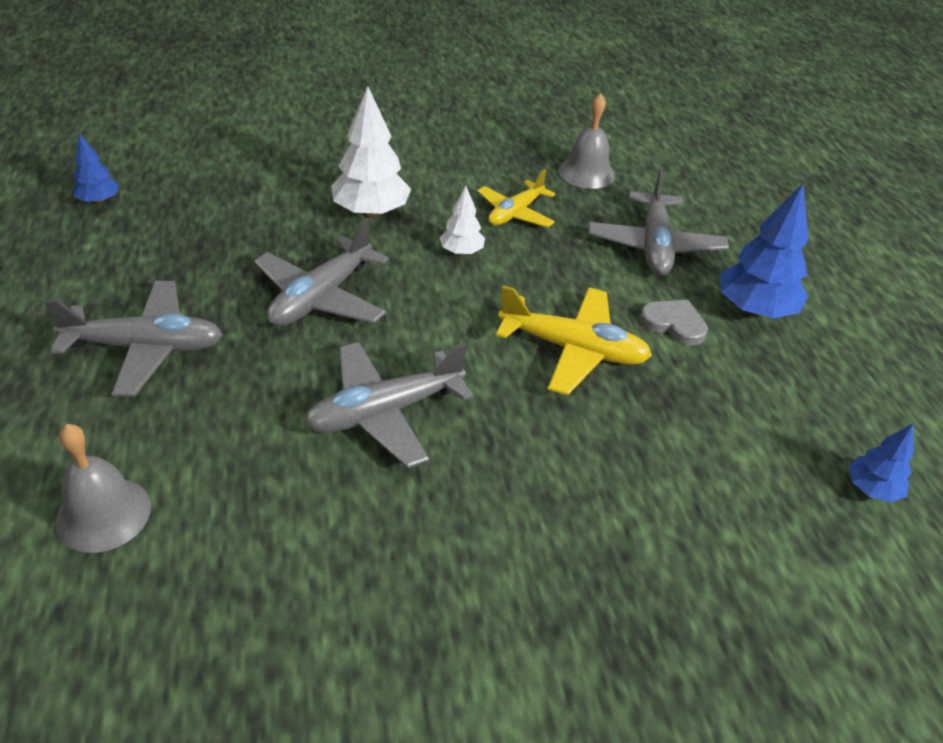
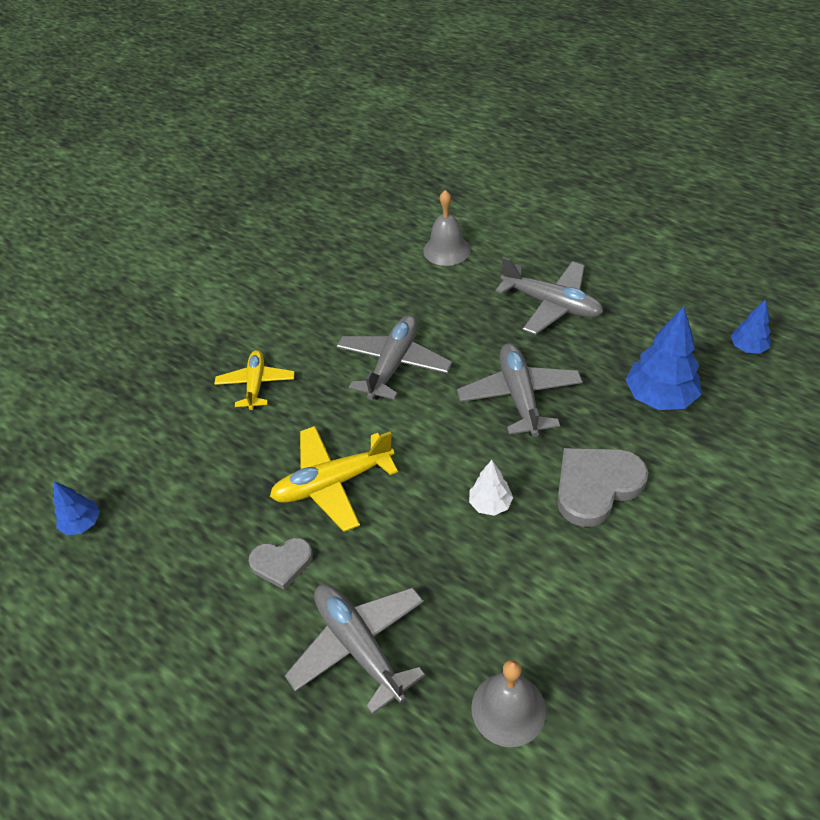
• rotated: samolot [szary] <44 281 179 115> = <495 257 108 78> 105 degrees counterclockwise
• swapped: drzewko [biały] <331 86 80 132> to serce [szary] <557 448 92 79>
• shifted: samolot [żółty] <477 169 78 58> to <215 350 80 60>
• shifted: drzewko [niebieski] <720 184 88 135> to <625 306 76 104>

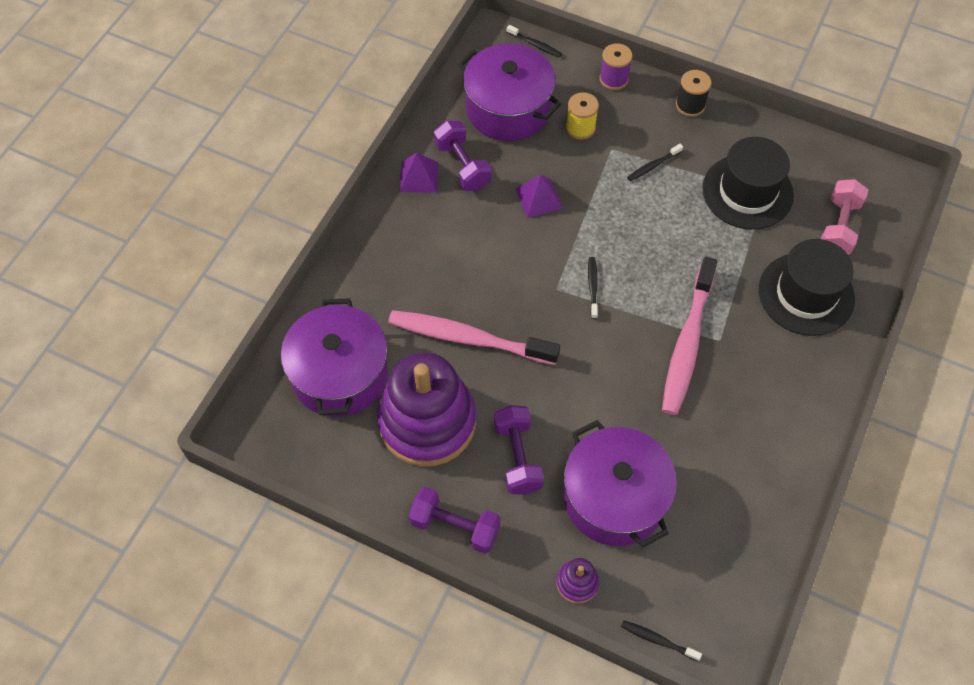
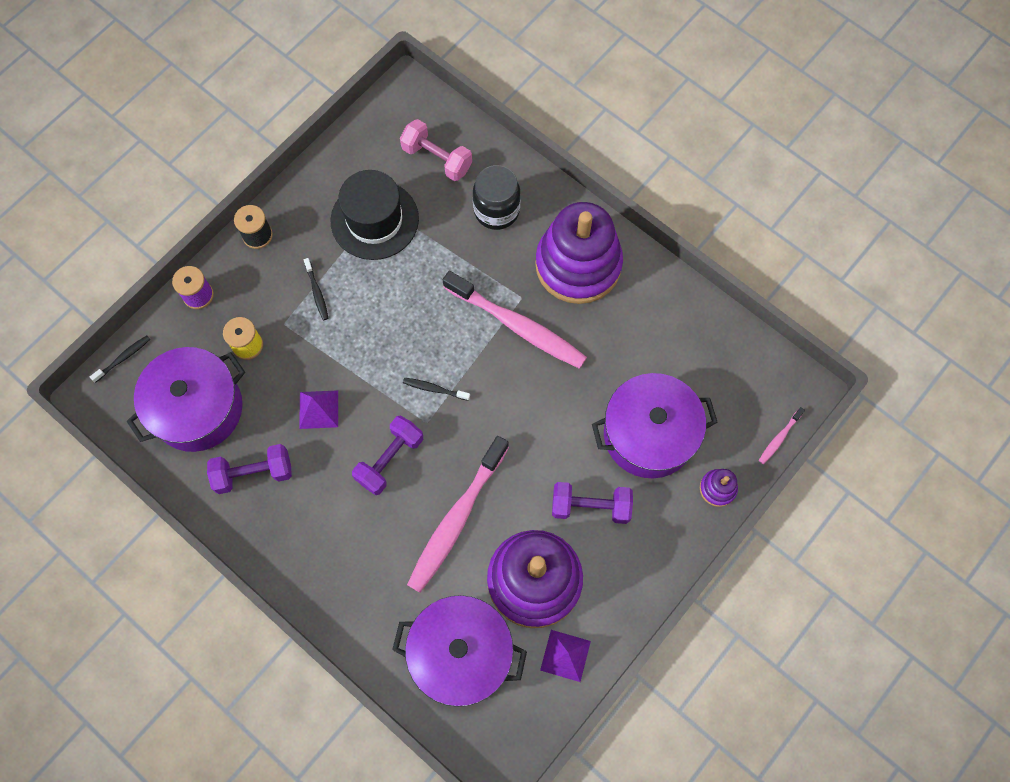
• shifted: piramida [fioletowy] <400 153 38 40> to <540 630 51 52>
• shifted: hantel [fioletowy] <409 487 92 67> to <352 416 71 79>
• repainted: szczoteczka do zębów [czarny] <621 620 81 41> to szczoteczka do zębów [różowy] <759 407 46 57>
• swapped: kapelusz [czarny] <759 239 96 97> to słoik [czarny] <473 165 48 65>
• new: zabawka nakładanka [fioletowy] <535 202 88 102>

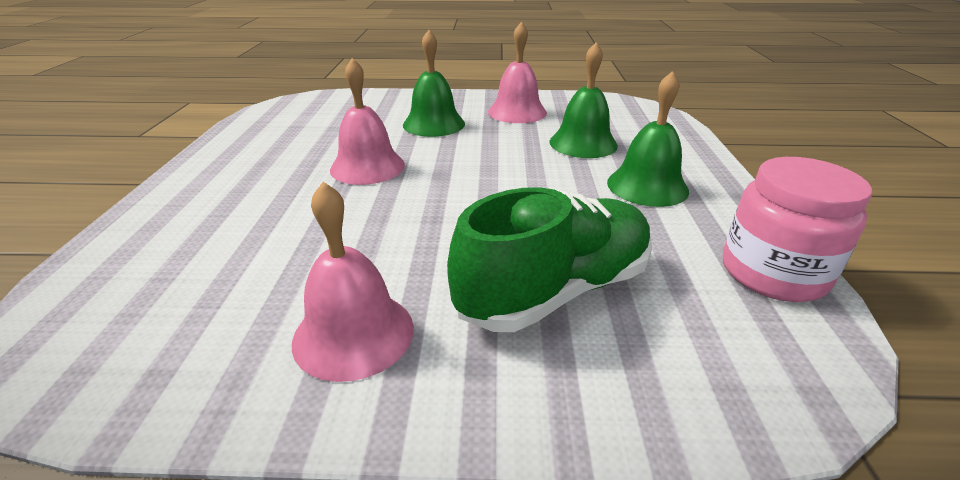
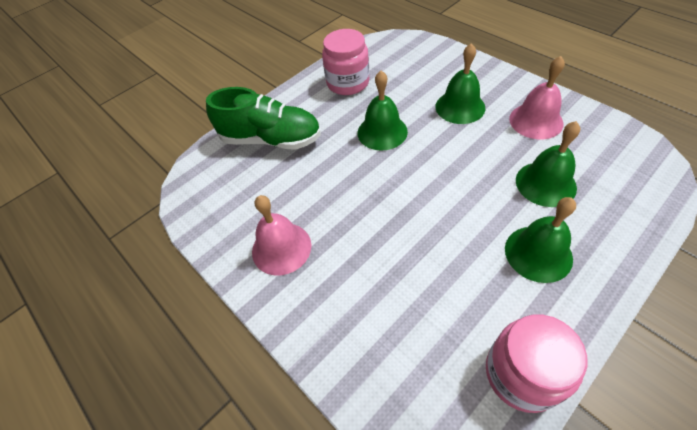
• repainted: dzwonek [różowy] <330 58 75 127> to dzwonek [zielony] <358 71 50 80>
• shifted: but [zielony] <447 187 205 145> to <206 87 115 63>
• new: słoik [różowy] <322 29 47 66>

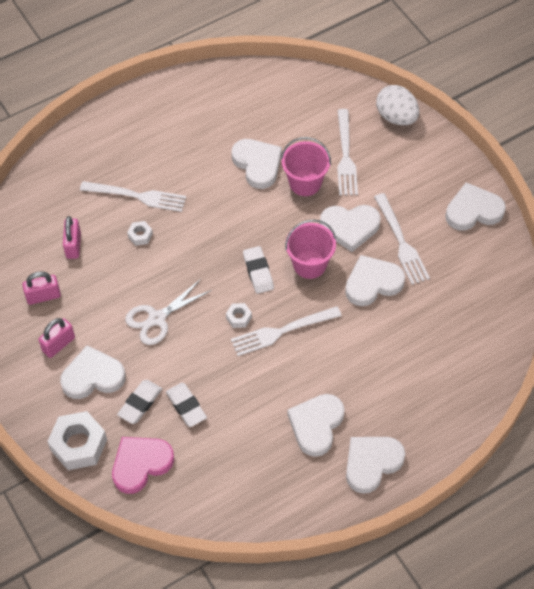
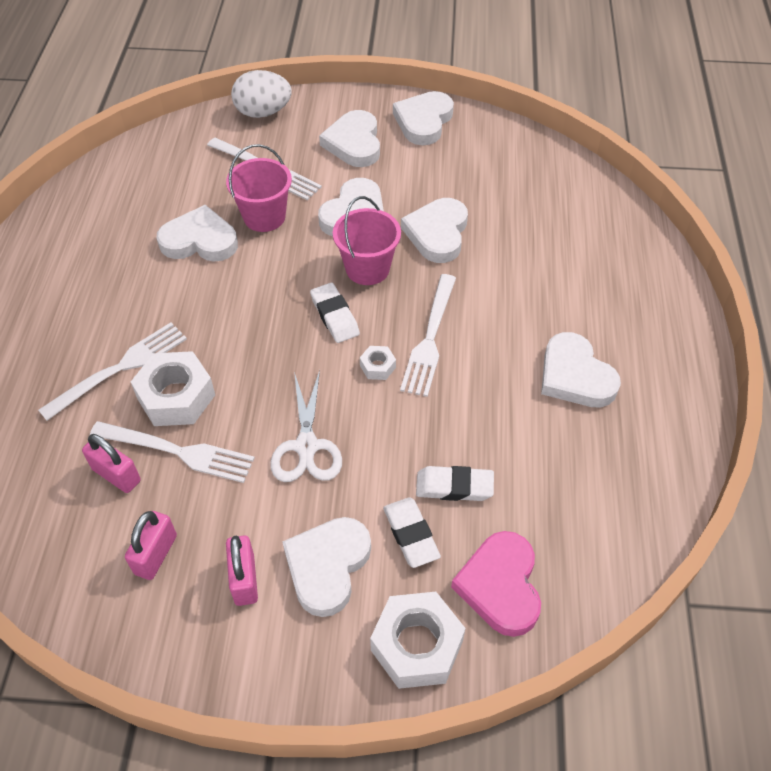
• scaled: nakrętka [biały] <127 221 26 25> = <131 351 84 75> x2.10
• rotated: gumka do mazania [biały] <243 246 31 48> = <310 283 50 60> 45 degrees clockwise
• shifted: serce [biały] <346 437 59 57> to <319 110 61 57>
• shifted: widelec [biały] <374 193 56 92> to <90 421 165 62>

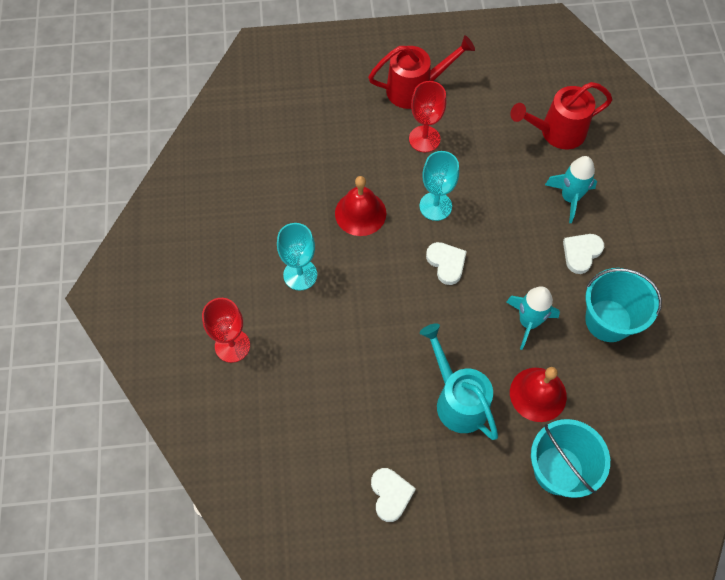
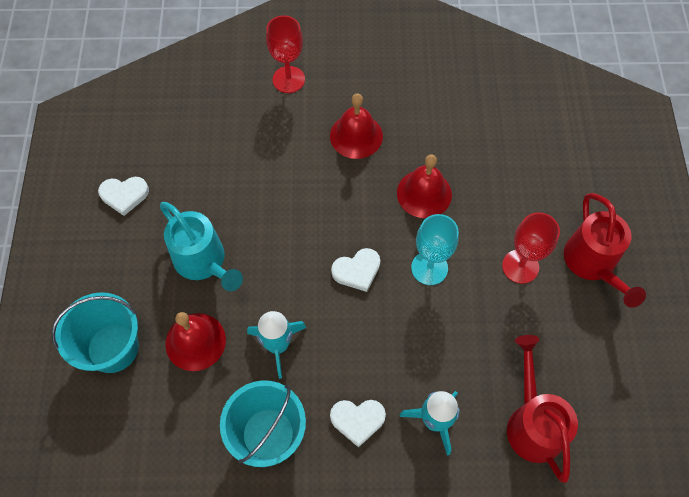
• swapped: kielich [turkusowy] <277 223 40 68> to dzwonek [czerwony] <330 93 53 66>
• rotated: konewka [turkusowy] <420 323 78 117> = <160 202 83 89> 75 degrees clockwise
• rotated: serce [biały] <563 234 41 40> = <330 400 56 48> 135 degrees clockwise

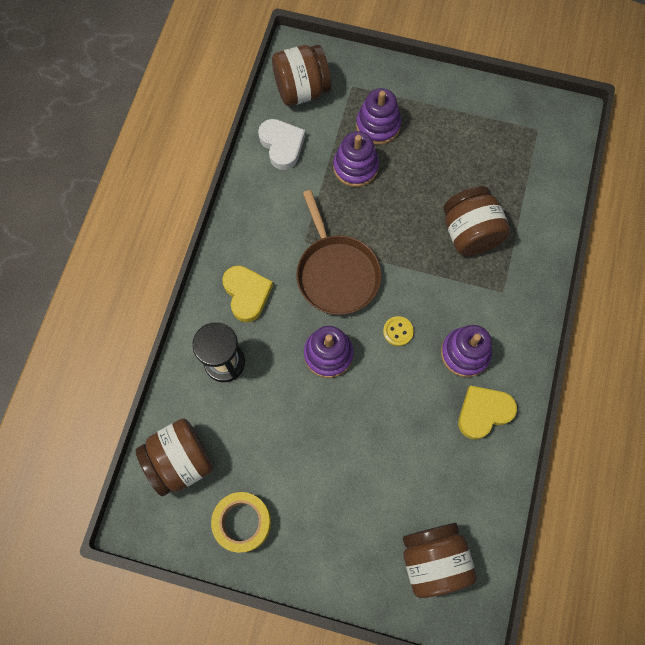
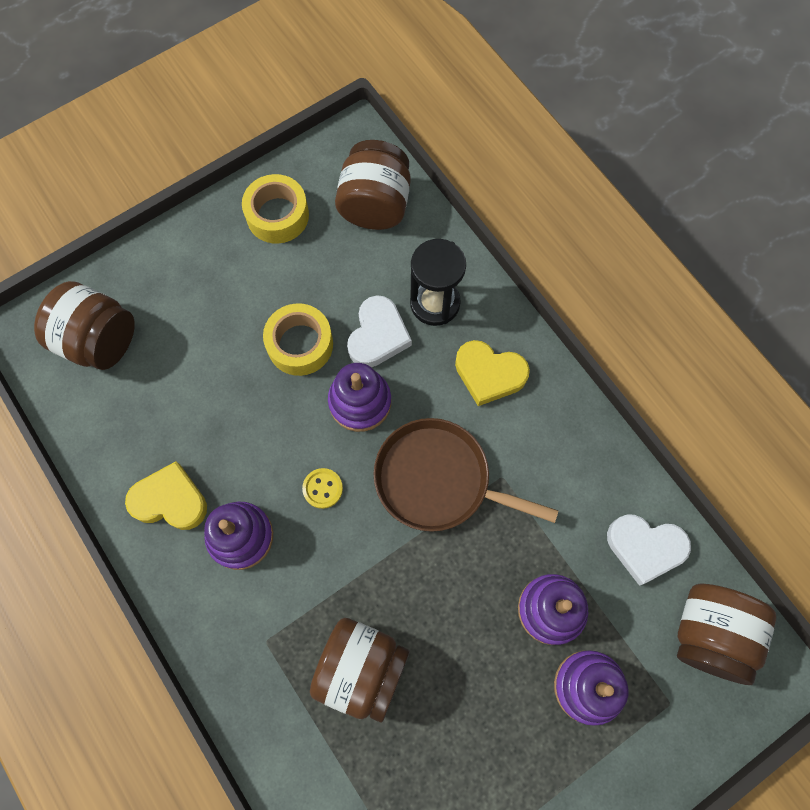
• rotated: serce [żółty] <458 385 59 55> = <125 461 82 69> 90 degrees counterclockwise
• new: taśma klejąca [żółty] <263 303 70 73>
• new: serce [biały] <347 295 65 72>

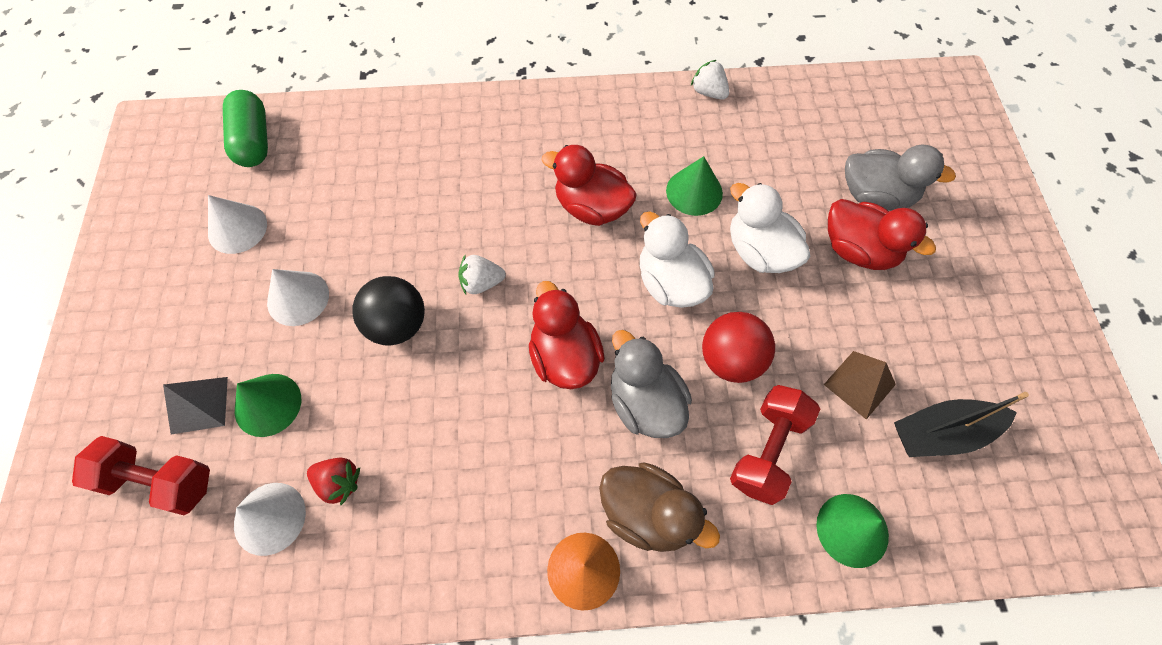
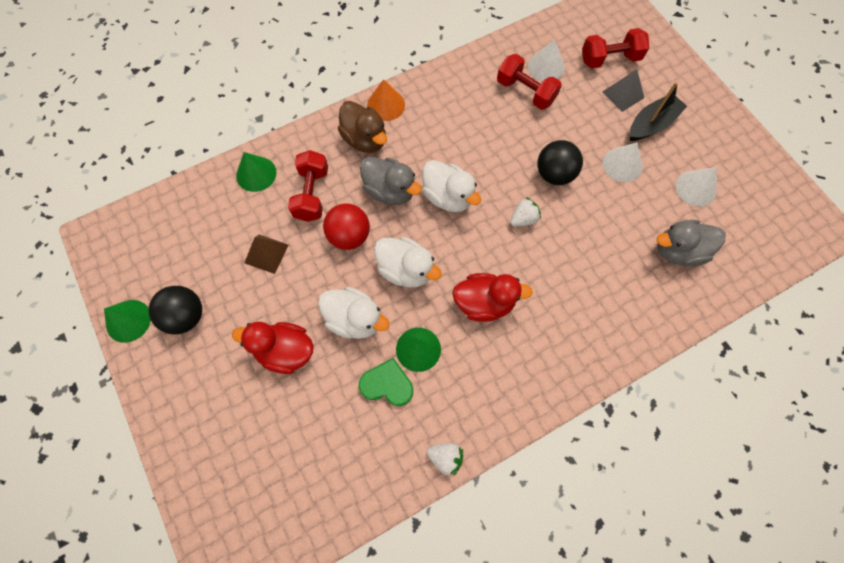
• gone: kapsułka [zielony] <223 90 45 77>
• shifted: stożek [zielony] <235 374 66 63> to <104 300 47 43>
• swapped: truskawka [czerwony] <307 458 53 47> to hantel [czerwony] <497 54 65 56>
• repainted: kaczka [czerwony] <529 281 76 108> to kaczka [biały] <422 160 59 52>
• rotated: kaczka [brązowy] <599 463 121 89> = <338 101 49 52> 135 degrees counterclockwise
• shifted: kaczka [szary] <845 144 111 67> to <657 220 69 46>
• shifted: łódka [czarny] <894 392 135 65> to <630 82 57 59>
• new: piłka [czarny] <148 286 54 48>
• new: serce [zielony] <359 358 54 48>

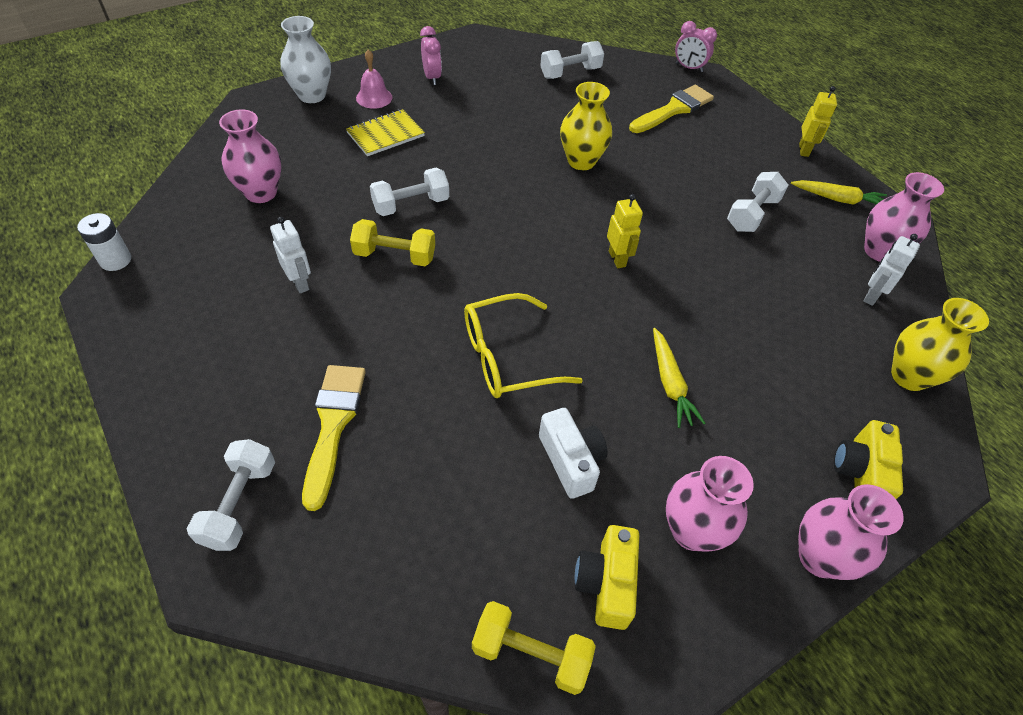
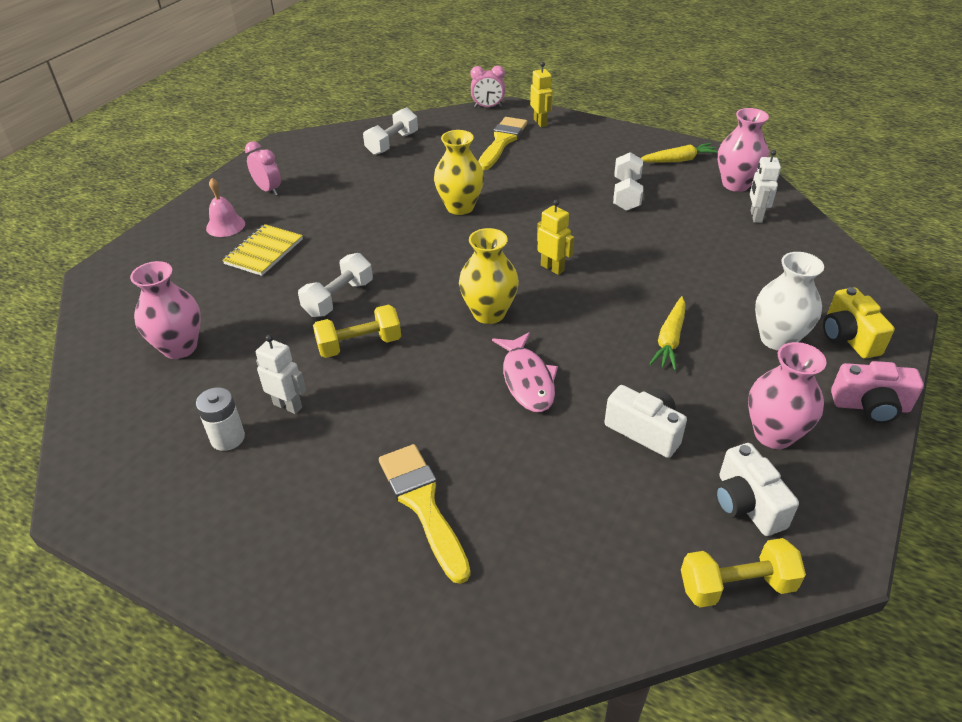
• shifted: bateria [biały] <77 213 54 58> to <196 387 49 64>
• gone: hantel [biały] <187 439 88 112>
• shifted: wazon [biały] <280 16 51 87> to <755 252 69 98>
• swapped: okulary [żółty] <464 293 119 105> to ryba [różowy] <492 332 66 80>
• repainted: aparat fotograficzny [żółty] <575 525 64 105> to aparat fotograficzny [biały] <715 443 84 93>
• rotated: marchewka [żółty] <653 328 52 100> = <649 296 37 74> 60 degrees clockwise
• swapped: wazon [różowy] <798 484 106 96> to aparat fotograficzny [różowy] <831 361 93 63>
• shifted: robot [żółty] <799 86 38 71> to <530 62 23 65>
• shifted: wazon [żółty] <891 298 98 93> to <459 228 60 96>

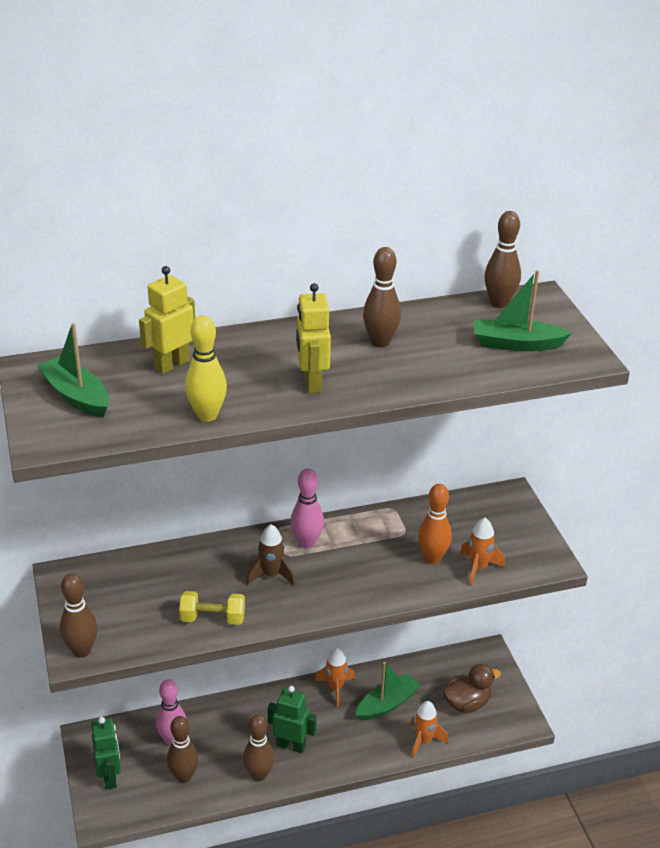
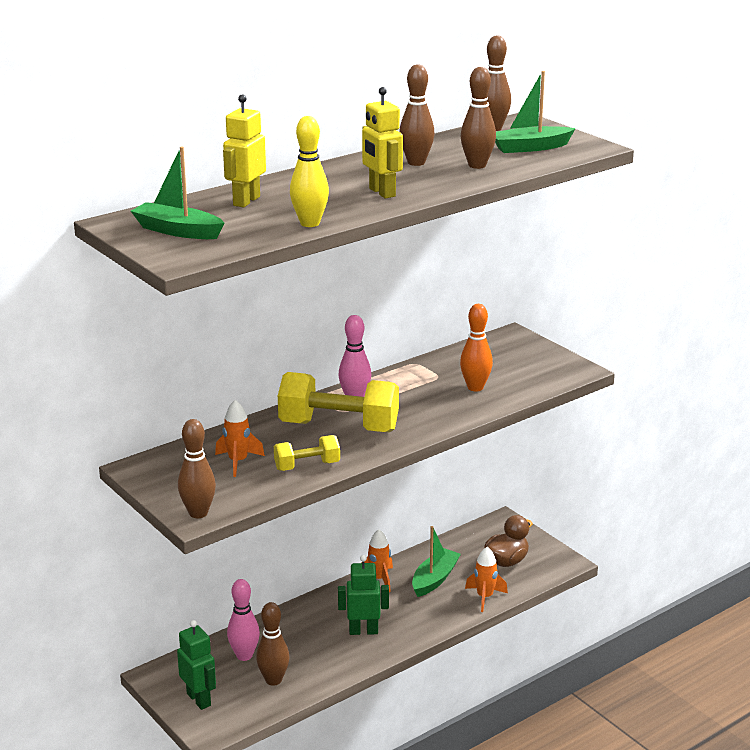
• shifted: kręgiel [brązowy] <243 714 32 68> to <461 67 35 102>
• swapped: rakieta [brązowy] <247 524 48 62> to hantel [żółty] <278 372 121 60>
• shifted: rakieta [pomarańczowy] <460 518 45 68> to <215 400 50 77>

